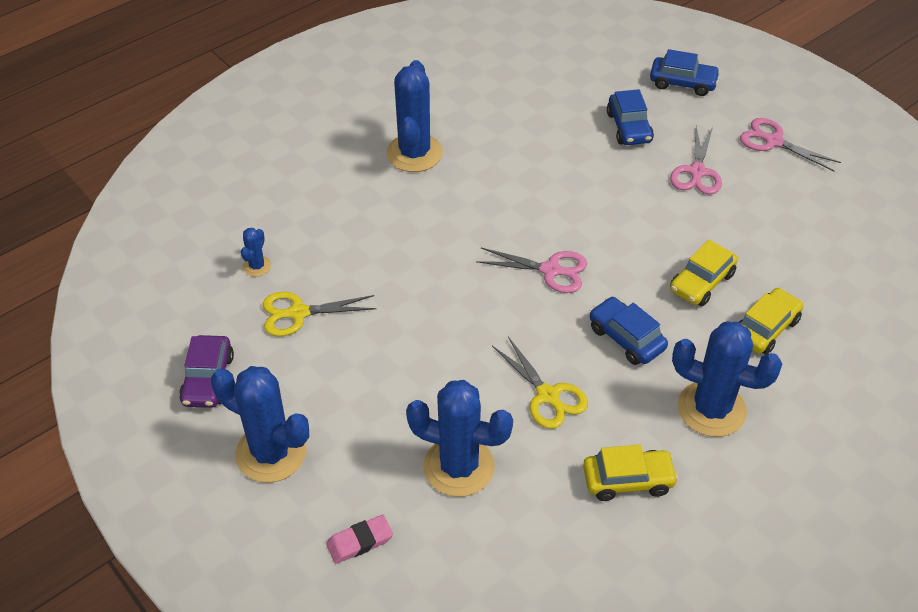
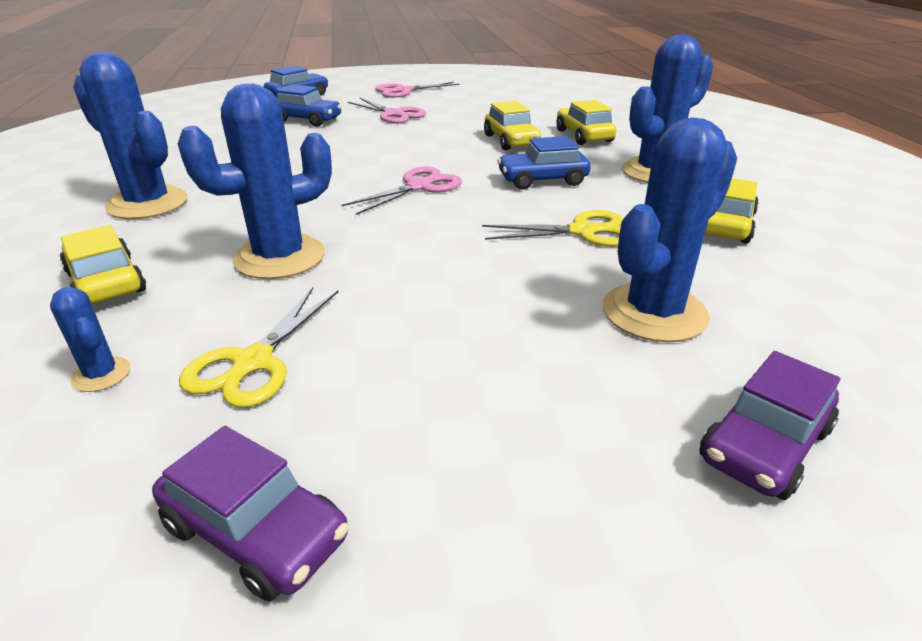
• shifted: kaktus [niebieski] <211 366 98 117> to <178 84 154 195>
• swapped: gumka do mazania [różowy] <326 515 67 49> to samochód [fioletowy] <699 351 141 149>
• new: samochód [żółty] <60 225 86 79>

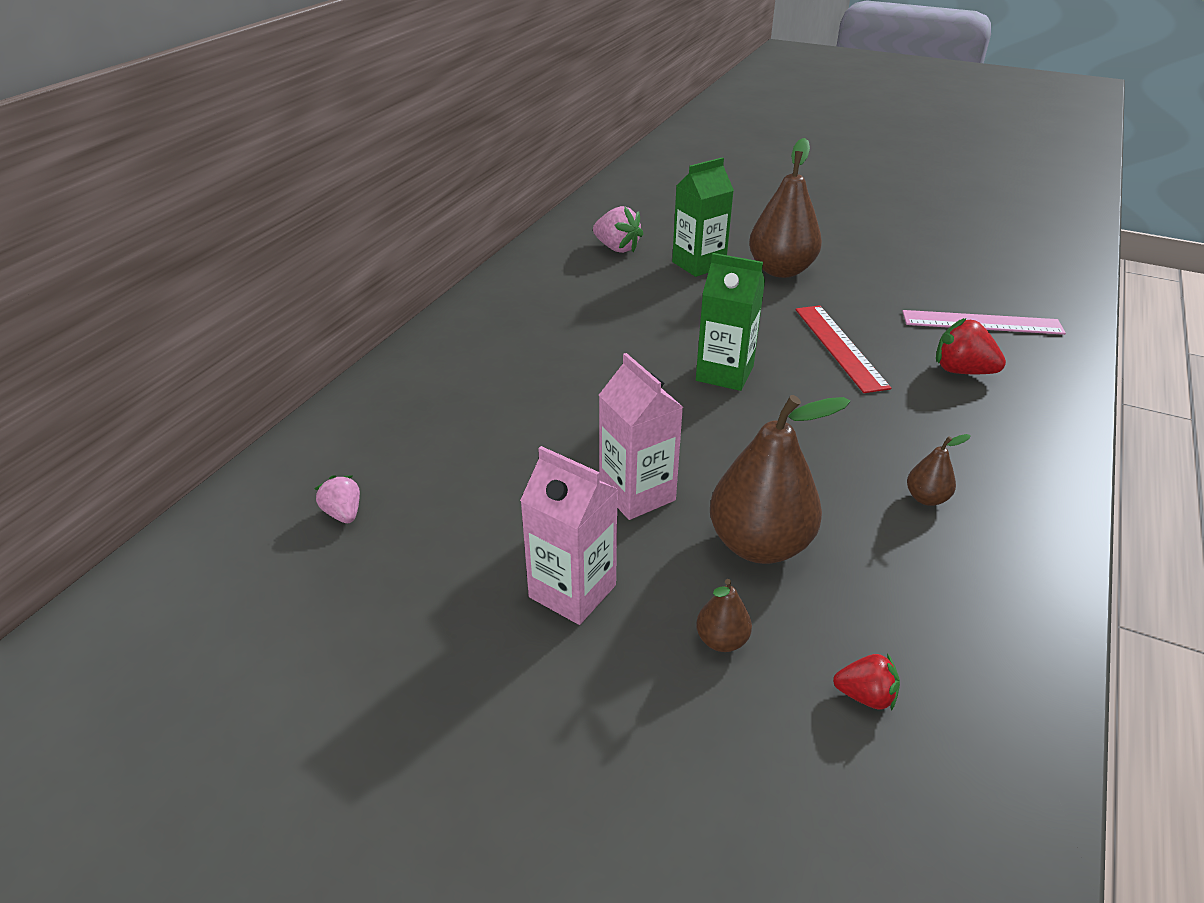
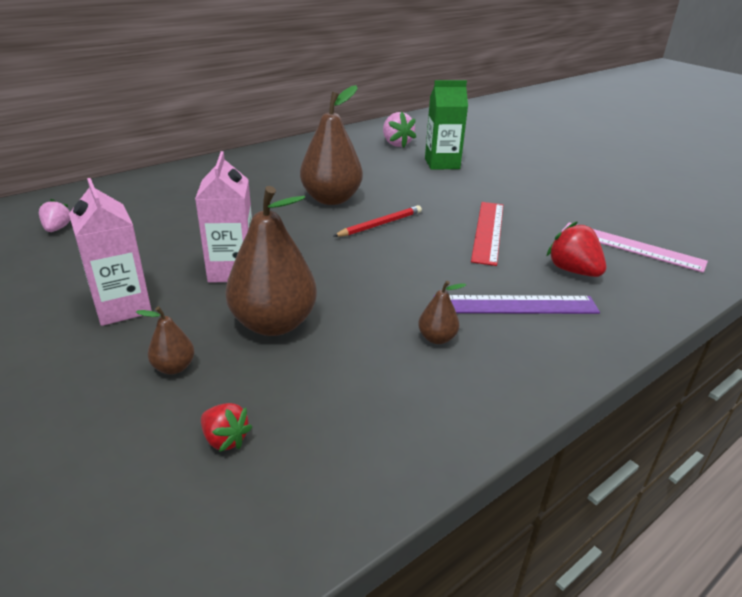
• swapped: karton mleka [zielony] <696 253 69 138> to ołówek [czerwony] <334 205 88 32>
• shifted: gruszka [brązowy] <749 138 73 140> to <300 85 63 120>
• new: linijka [fioletowy] <434 295 166 19>

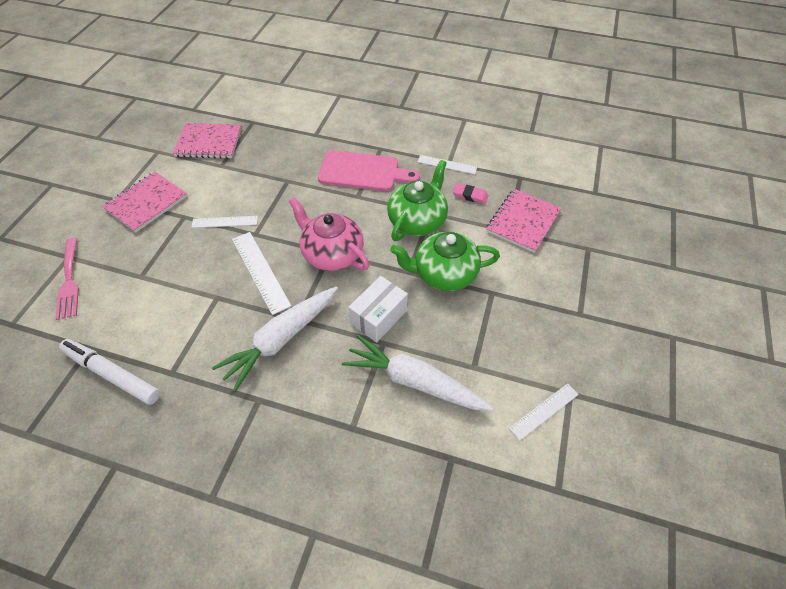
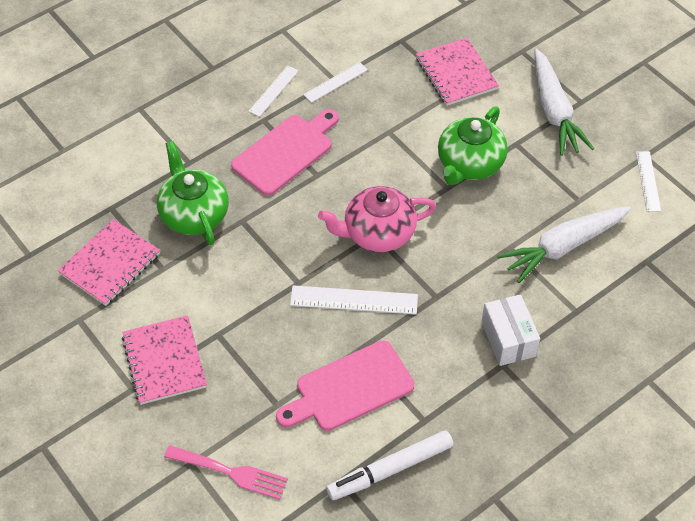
• shifted: linijka [biały] <191 216 67 12> to <248 66 51 51>
• shifted: marchewka [biały] <212 287 126 105> to <535 49 59 107>
• shifted: pudełko [biały] <348 276 60 67> to <481 294 59 72>
• shifted: imbryk [zielony] <387 160 61 81> to <157 141 72 104>
• gone: gumka do mazania [różowy] <452 183 36 21>
• new: deska do krojenia [różowy] <276 340 139 91>

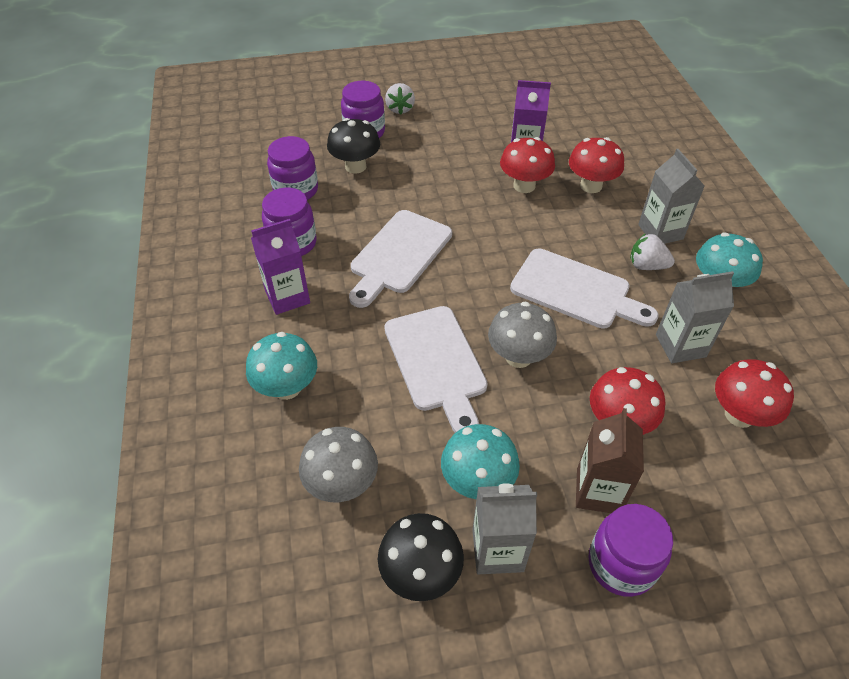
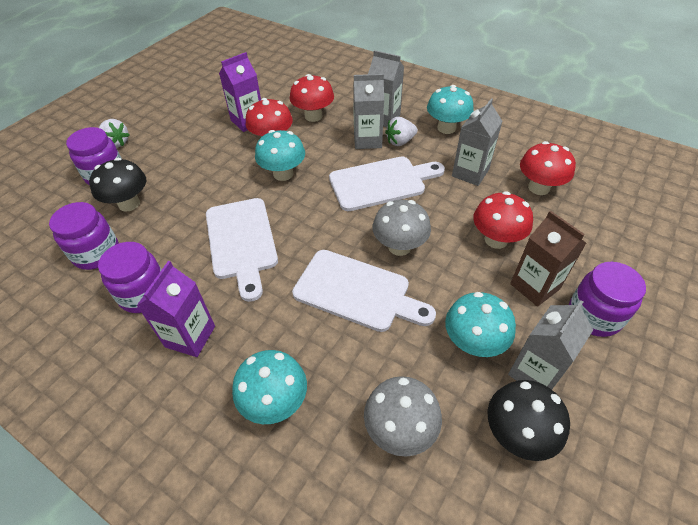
• new: grzyb [turkusowy] <255 130 50 51>
• new: karton mleka [szary] <353 74 31 75>

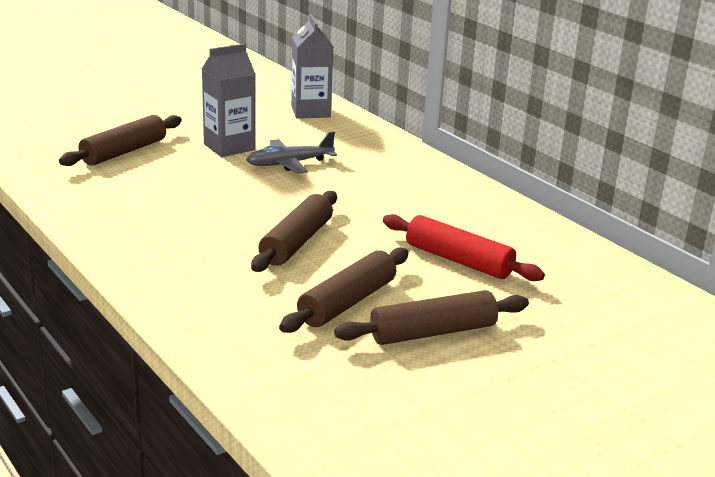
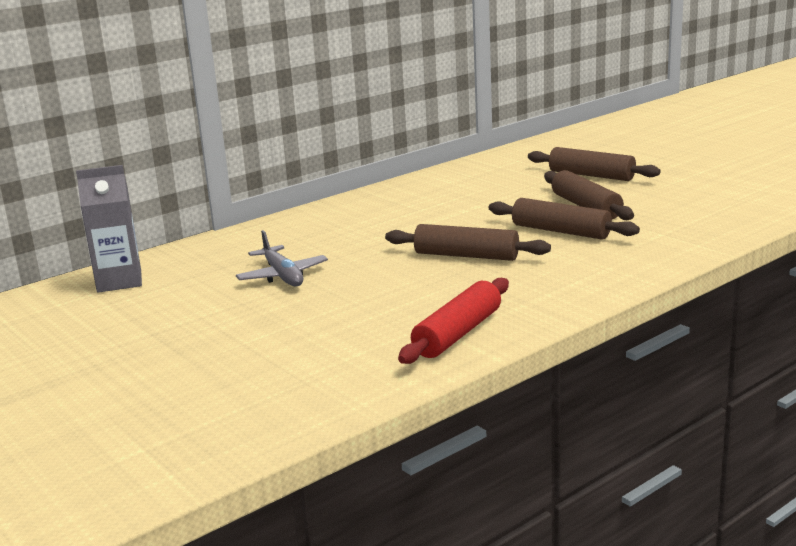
• shifted: wałek do ciasta [brązowy] <59 115 123 51> to <528 147 132 34>
• gone: karton mleka [szary] <202 43 53 114>
• shifted: wałek do ciasta [czerwony] <383 214 162 67> to <398 278 111 86>

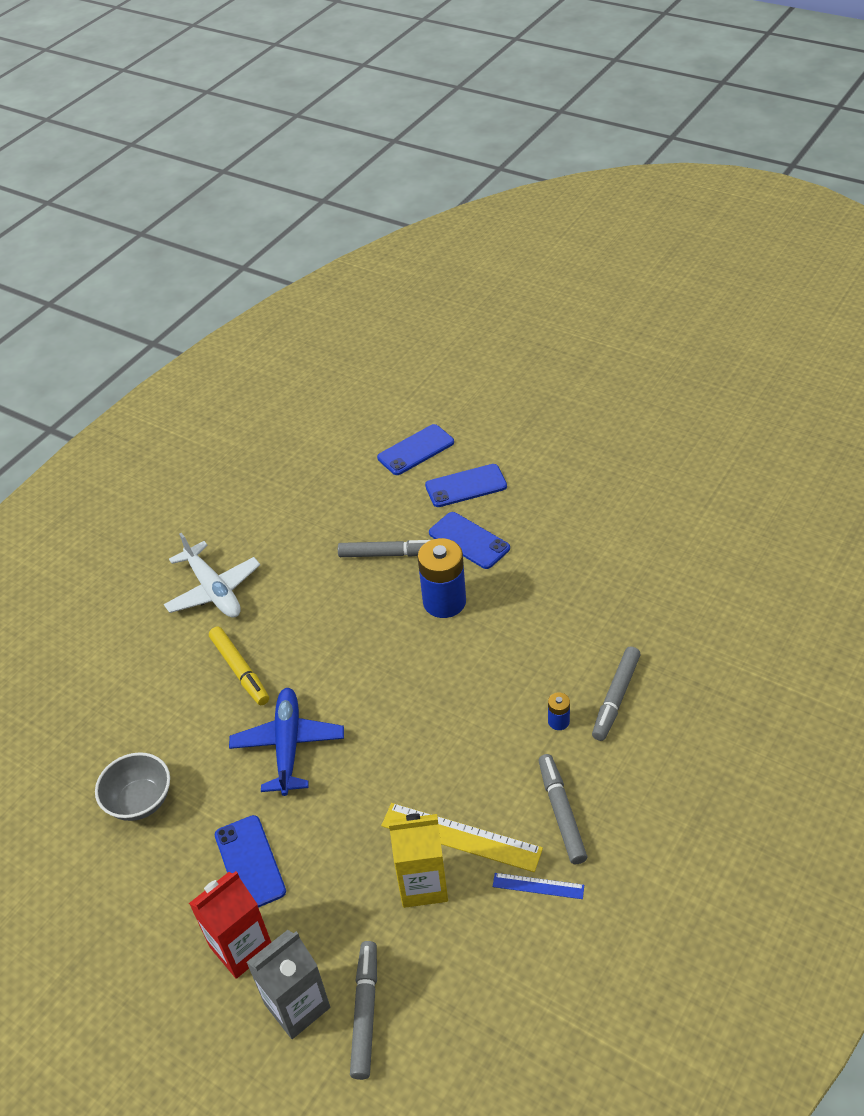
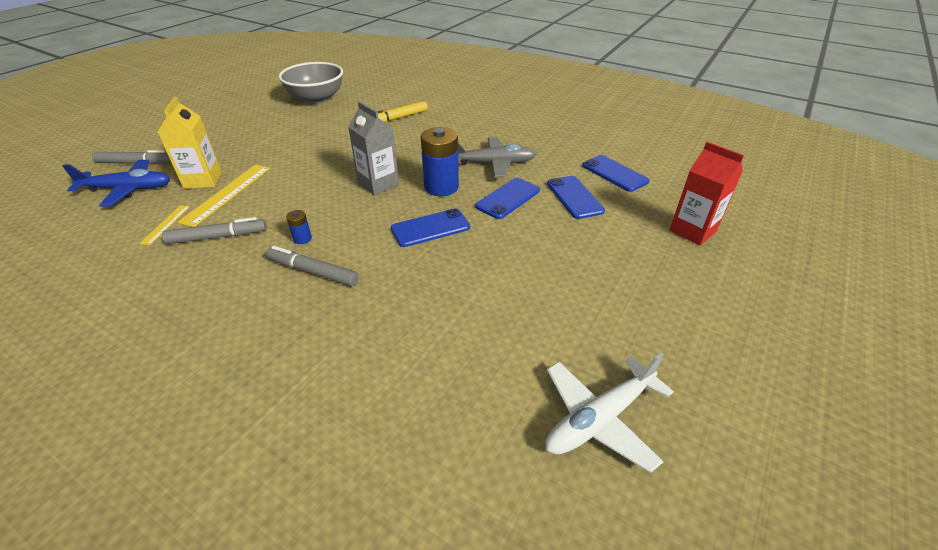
• scaled: miska [szary] <95 752 75 69> = <279 62 64 43> x1.53
• shifted: samolot [biały] <164 533 96 85> to <545 352 129 121>
• shifted: karton mleka [czerwony] <189 871 82 108> to <669 142 75 103>
• shifted: telefon [niebieski] <215 815 71 93> to <391 208 79 39>
• shifted: samolot [niebieski] <229 688 115 108> to <62 160 108 47>
• shifted: karton mleka [szary] <246 930 84 109> to <348 101 51 94>
• swapped: flamaster [szary] <338 540 92 17> to samolot [szary] <458 137 78 41>
• repainted: linijka [niebieski] <493 873 91 26> to linijka [żółty] <139 205 51 40>

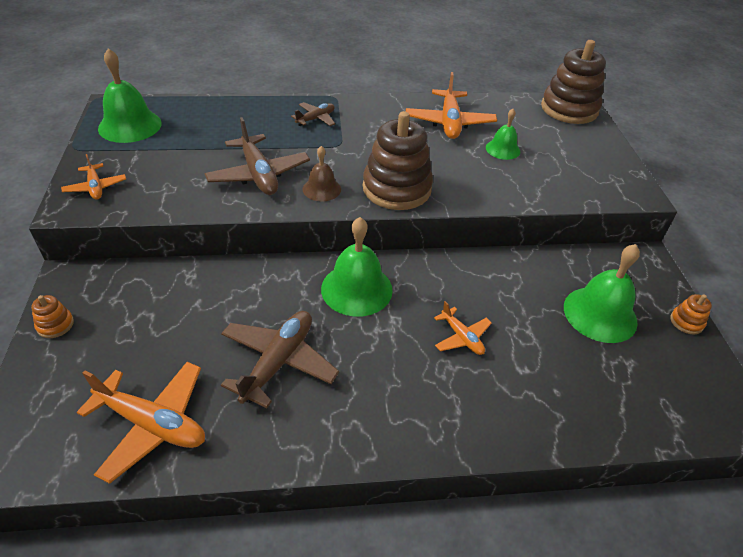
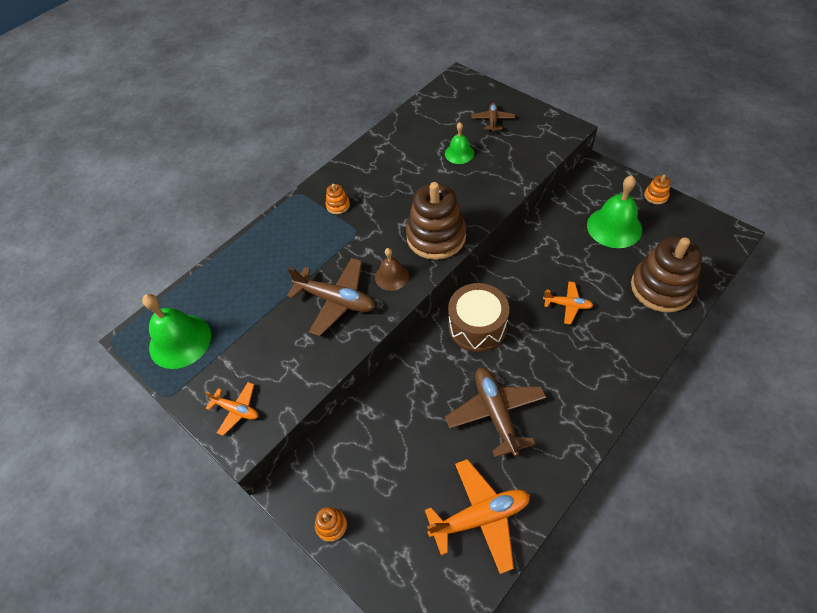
• shifted: samolot [brązowy] <291 102 44 24> to <471 102 44 30>
• swapped: dzwonek [zielony] <321 217 72 100> to bęben [brązowy] <448 283 61 69>
• gone: samolot [pomarańczowy] <406 72 91 67>
• shifted: zabawka nakładanka [brązowy] <541 40 65 84> to <631 236 71 76>
• new: zabawka nakładanka [pomarańczowy] <325 184 25 30>

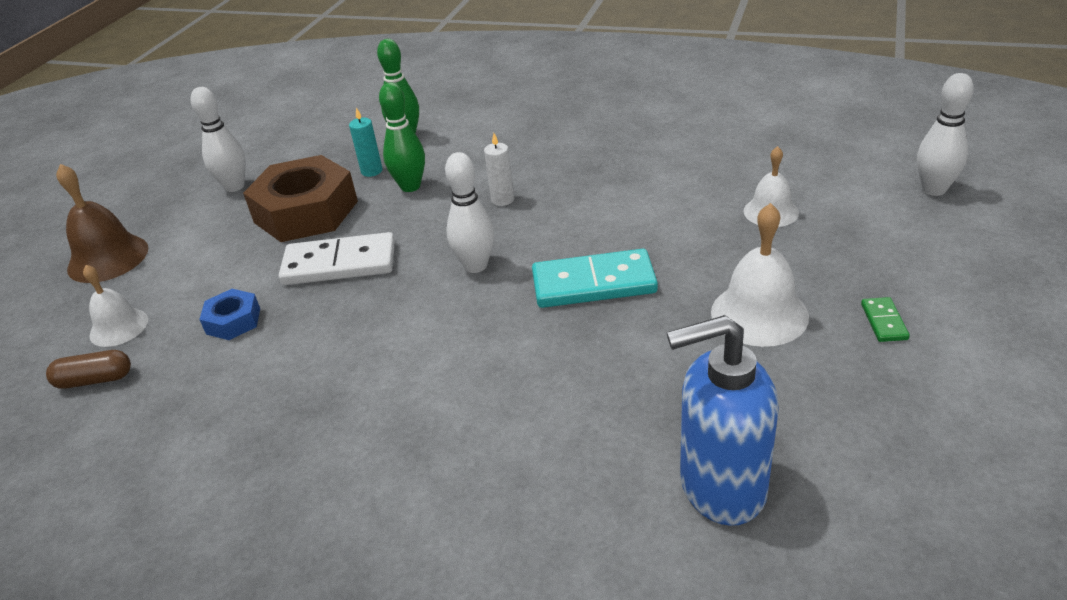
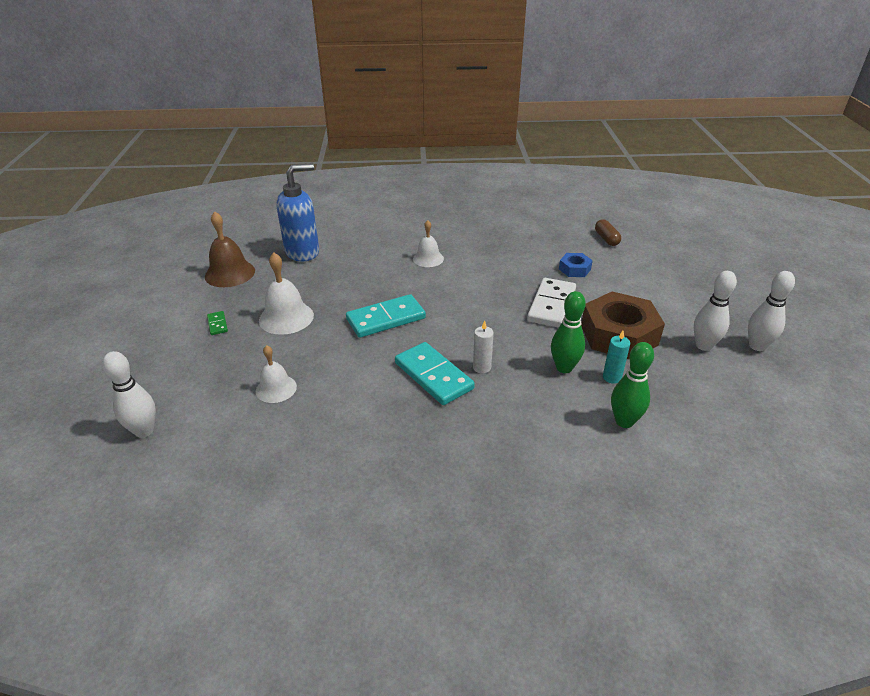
• rotated: kapsułka [brązowy] <46 350 85 39> = <595 219 26 27> 75 degrees counterclockwise
• shifted: dzwonek [brązowy] <56 164 92 119> to <205 211 50 76>
• shifted: dzwonek [biały] <83 265 65 82> to <413 220 31 47>
• rotated: kostka domina [biały] <279 232 116 53> = <527 278 49 50> 45 degrees counterclockwise
• shifted: kręgiel [biały] <445 152 49 121> to <748 271 47 80>
• new: kostka domina [turkusowy] <395 342 80 63>

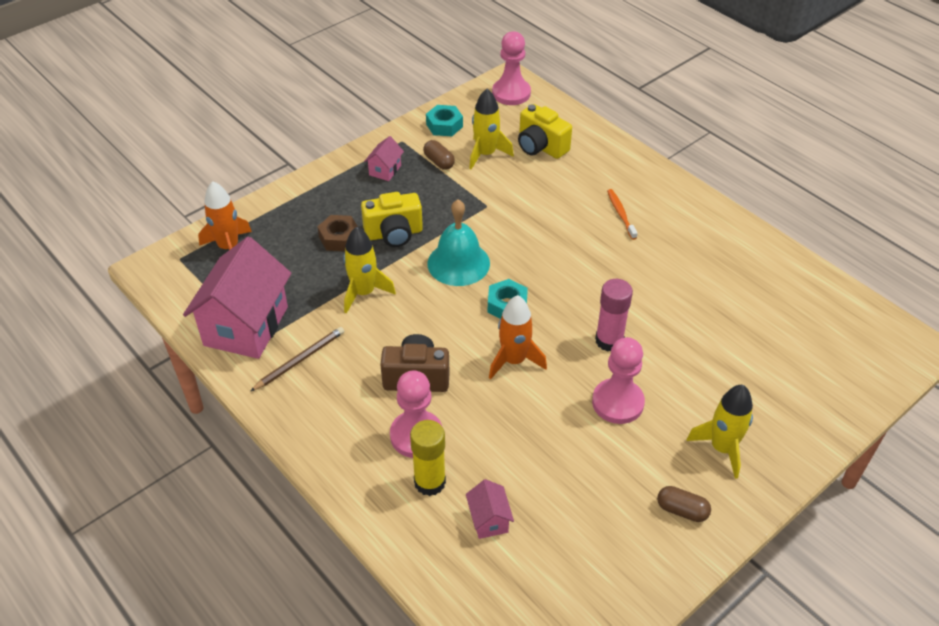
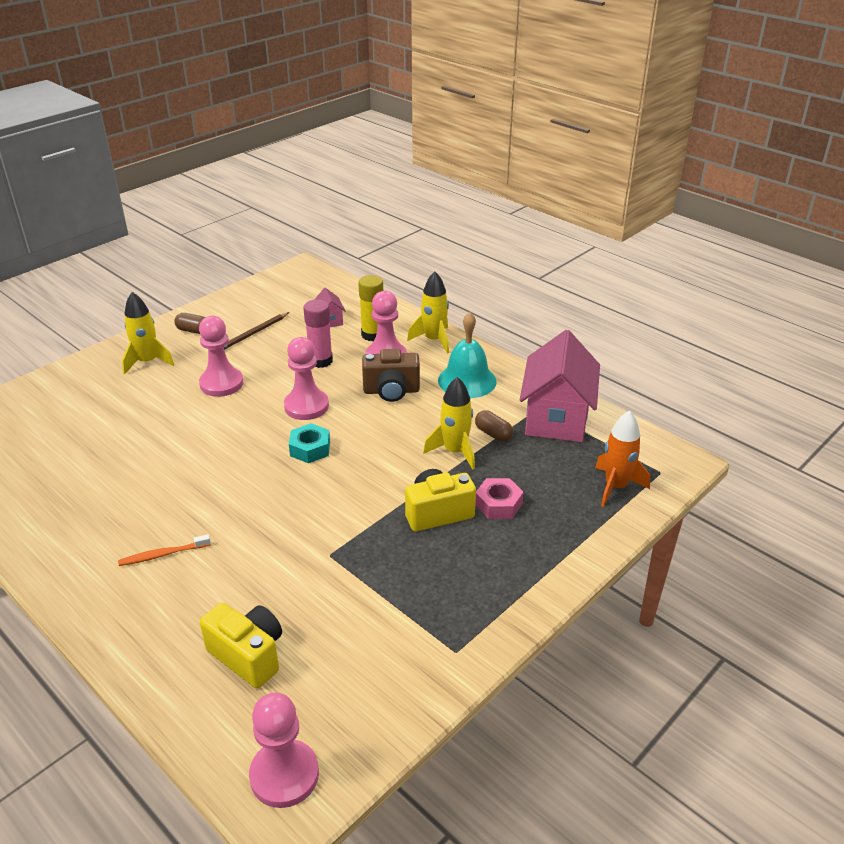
• shifted: ołówek [brązowy] <251 327 93 64> to <224 312 65 38>
• repainted: nakrętka [brązowy] <317 215 41 36> to nakrętka [różowy] <475 478 48 41>
• gone: domek [różowy] <364 136 40 45>
• shifted: kapsułka [brązowy] <423 140 32 30> to <475 410 38 32>
• gone: nakrętka [turkusowy] <426 105 37 31>
• shifted: dzwonek [turkusowy] <428 199 62 87> to <438 312 59 86>
• shifted: rakieta [żółty] <469 89 45 80> to <407 272 42 82>
• swapped: rakieta [pomarańczowy] <489 295 58 84> to pionek [różowy] <284 337 45 83>
• shifted: klej w sztyfcie [różowy] <595 279 38 73> to <303 299 30 69>
• rotated: szczoteczka do zębów [pomarańczowy] <607 189 31 51> = <118 534 93 32> 90 degrees clockwise

